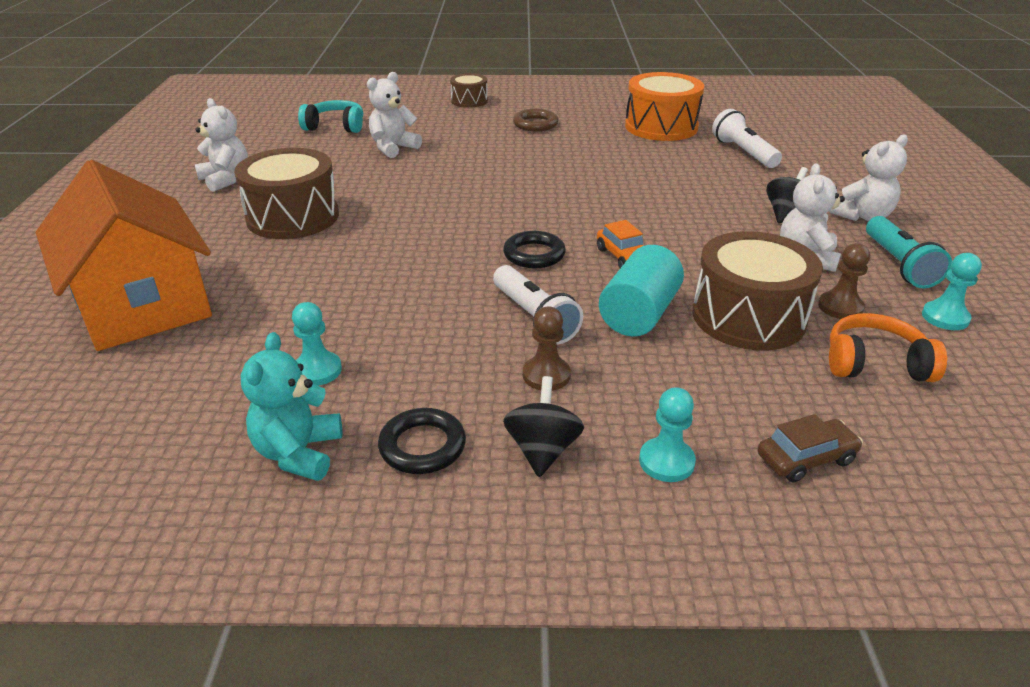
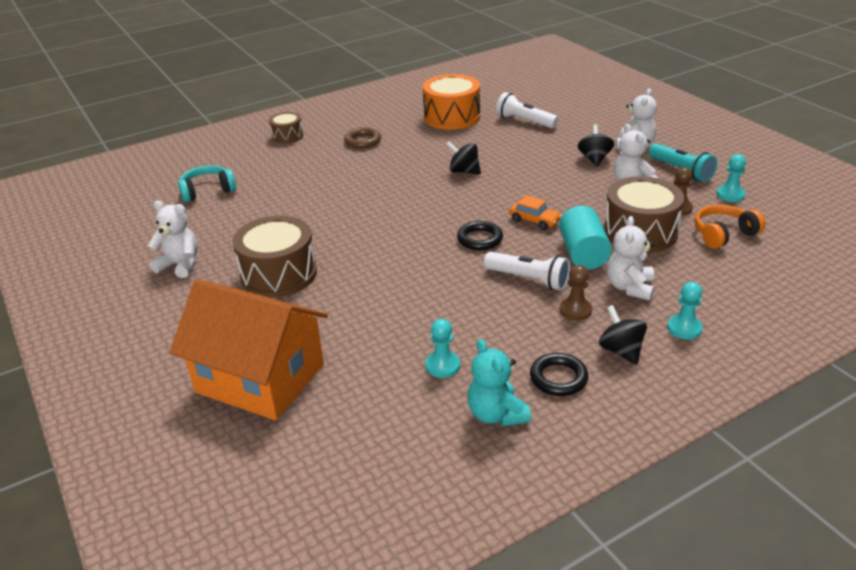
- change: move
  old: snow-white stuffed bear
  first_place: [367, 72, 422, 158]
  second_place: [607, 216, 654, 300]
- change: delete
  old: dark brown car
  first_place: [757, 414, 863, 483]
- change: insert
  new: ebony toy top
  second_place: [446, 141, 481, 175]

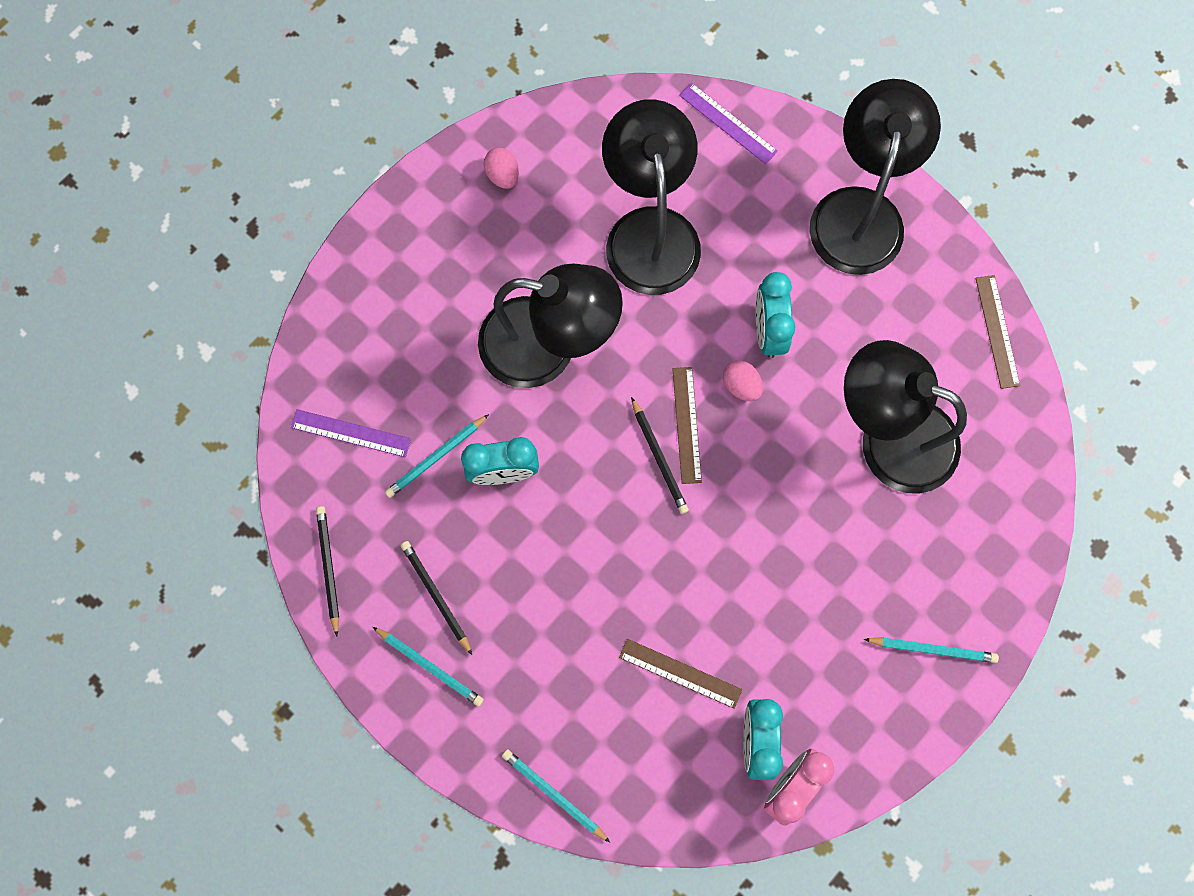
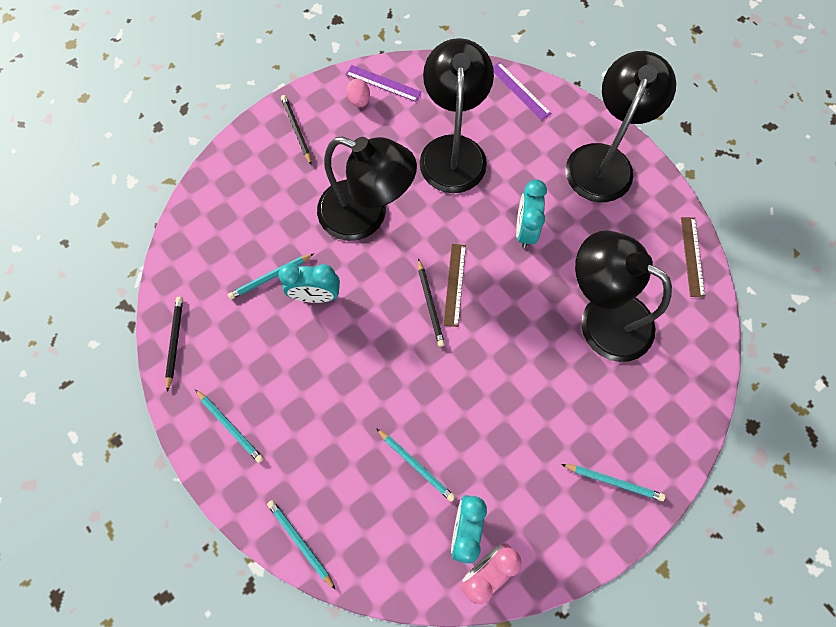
- change: move
  old: purple measuring stick
  first_place: [291, 409, 411, 457]
  second_place: [346, 65, 422, 102]
- change: move
  old: ebony lead pencil
  first_place: [401, 541, 472, 655]
  second_place: [281, 95, 312, 165]
- change: replace
  old: dark brown measuring stick
  new: turquoise lead pencil
  first_place: [619, 639, 742, 709]
  second_place: [376, 428, 455, 502]
- change: delete
  old: rosy toy egg
  first_place: [723, 360, 763, 401]

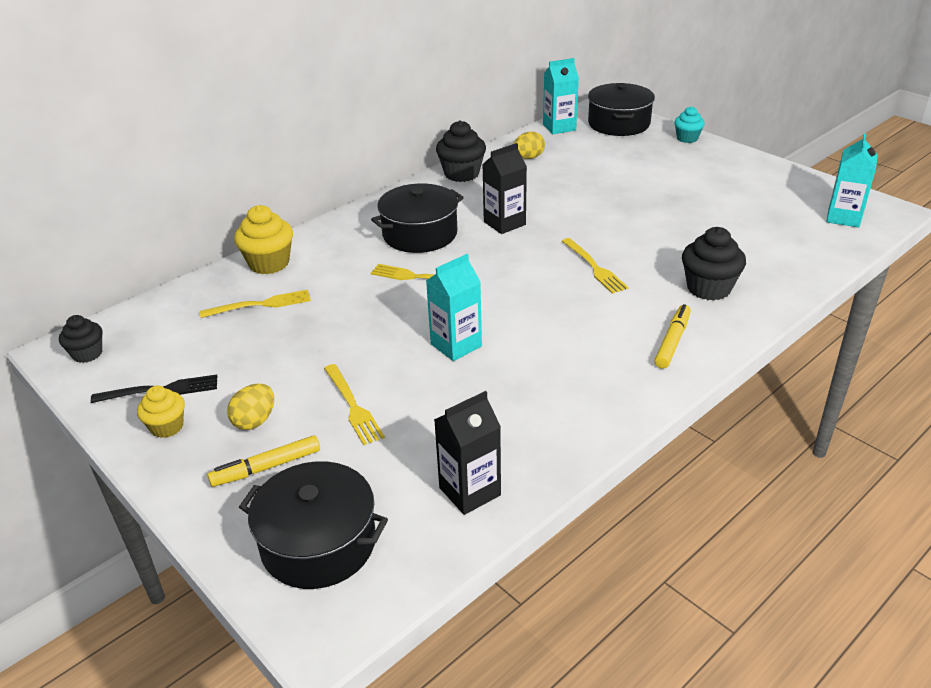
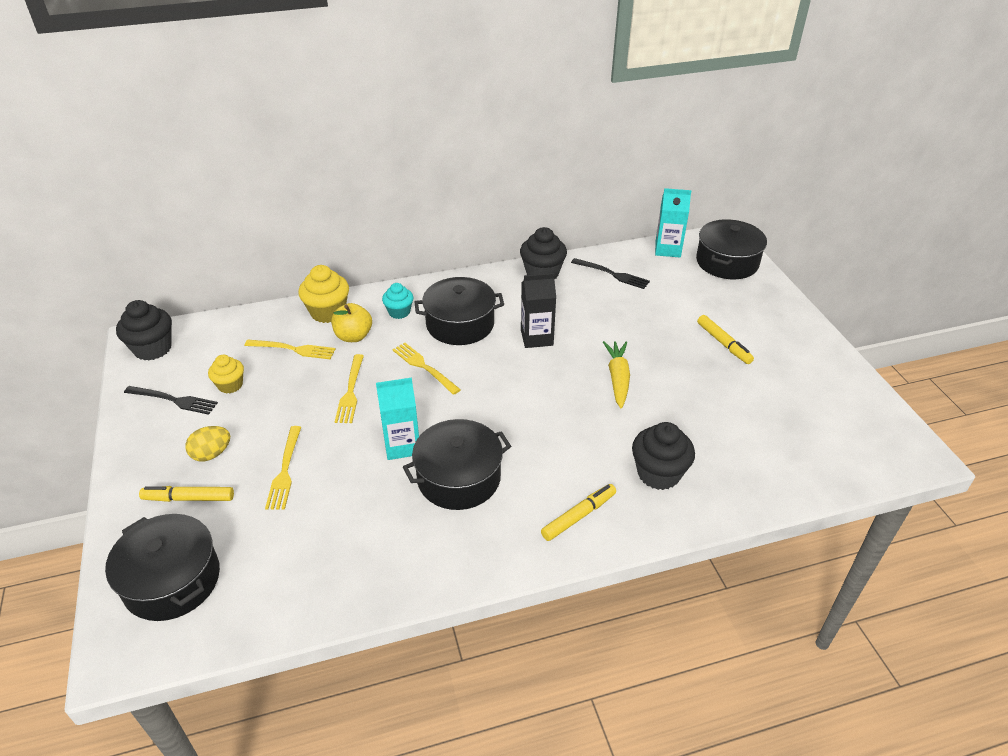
- change: resize
  old: ebony muffin
  first_place: [59, 315, 103, 363]
  second_place: [116, 300, 172, 361]
  factor: 1.59
- change: move
  old: golden muffin
  first_place: [137, 386, 185, 438]
  second_place: [208, 355, 244, 393]
- change: delete
  old: ebony milk carton
  first_place: [434, 391, 501, 515]
- change: replace
  old: golden toy egg
  new: ebony dinner fork
  first_place: [513, 132, 545, 159]
  second_place: [571, 258, 650, 289]
- change: move
  old: golden dinner fork
  first_place: [562, 238, 628, 294]
  second_place: [335, 354, 364, 423]
- change: move
  old: turquoise muffin
  first_place: [674, 106, 705, 143]
  second_place: [382, 283, 413, 319]
- change: delete
  old: turquoise milk carton
  first_place: [826, 134, 878, 228]
- change: insert
  new: golden apple fruit
  second_place: [331, 303, 372, 342]
- change: insert
  new: ebony pot
  second_place: [403, 419, 511, 510]
- change: insert
  new: golden carrot
  second_place: [603, 341, 630, 408]
- change: insert
  new: golden marker
  second_place: [697, 315, 754, 364]

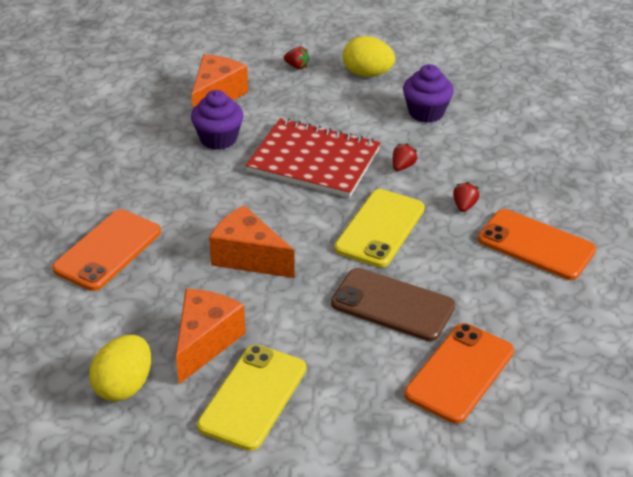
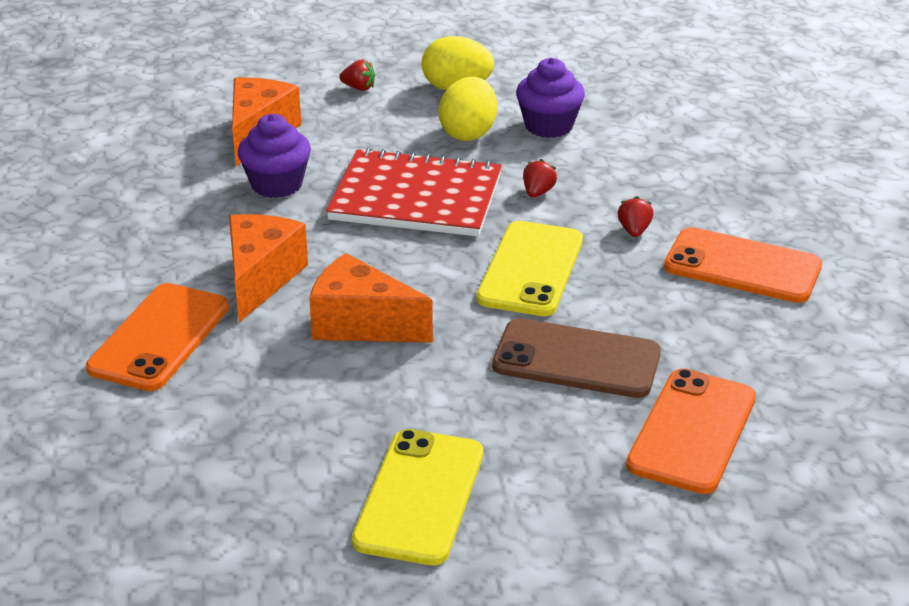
- change: move
  old: golden toy egg
  first_place: [89, 335, 151, 401]
  second_place: [439, 77, 497, 141]
- change: move
  old: orange-coloured piece of cheese
  first_place: [176, 289, 245, 384]
  second_place: [229, 214, 308, 322]

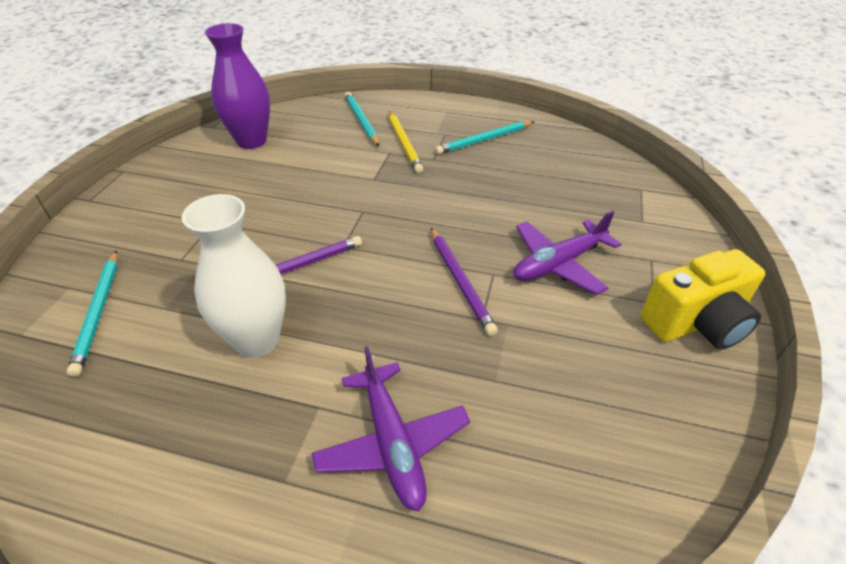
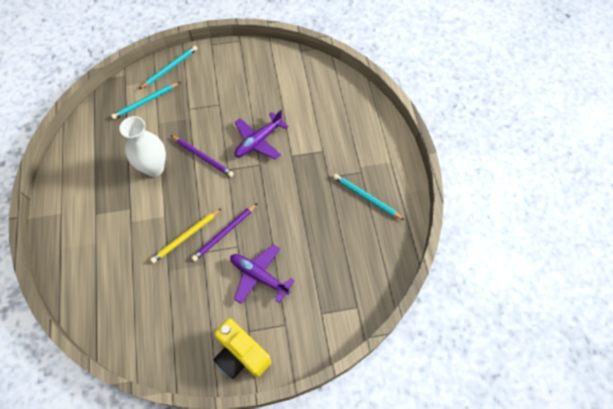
- change: delete
  old: purple flower vase
  first_place: [205, 23, 270, 149]
- change: move
  old: purple aeroplane
  first_place: [312, 346, 470, 512]
  second_place: [234, 110, 288, 160]
- change: move
  old: turquoise lead pencil
  first_place: [345, 92, 379, 146]
  second_place: [139, 45, 198, 89]
- change: move
  old: golden lead pencil
  first_place: [389, 111, 423, 173]
  second_place: [150, 208, 222, 263]

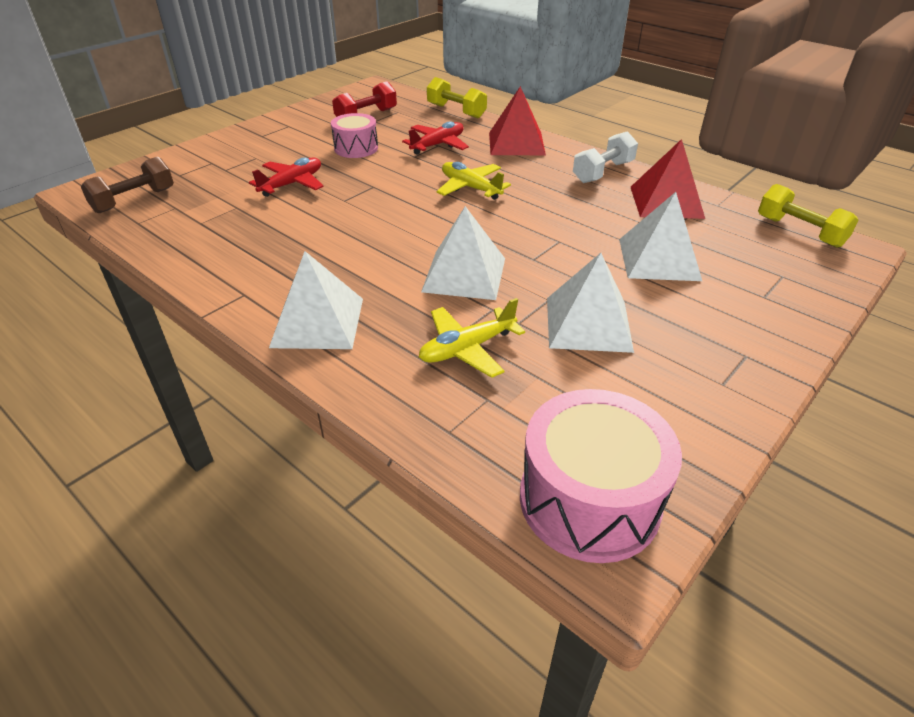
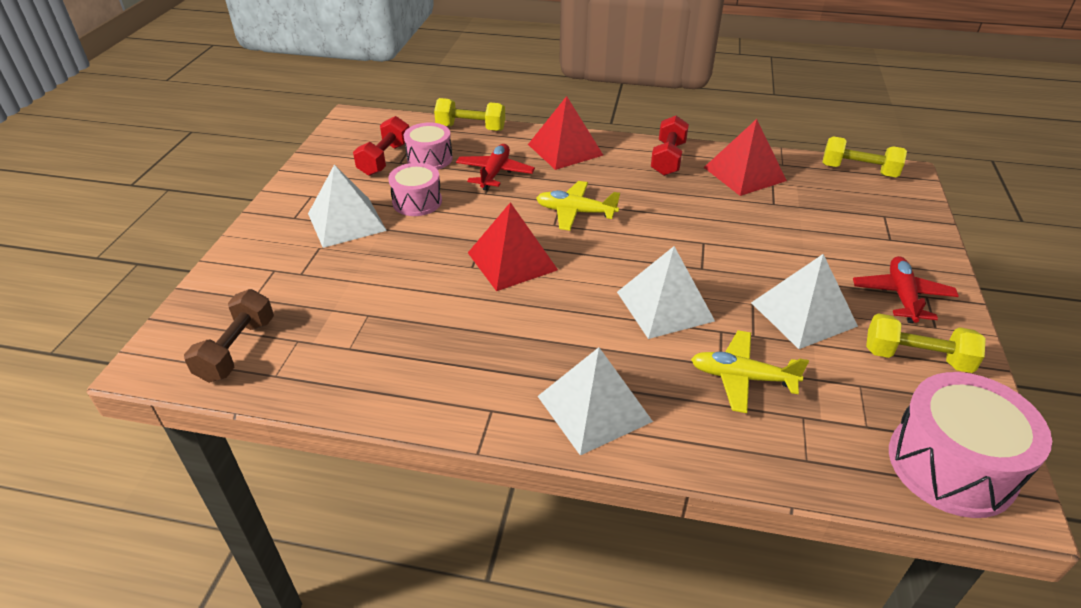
- change: move
  old: red aeroplane
  first_place: [249, 157, 324, 197]
  second_place: [853, 256, 959, 323]
- change: rotate
  old: golden aeroplane
  first_place: [419, 298, 525, 378]
  second_place: [691, 330, 809, 413]
  degrees: 75
- change: recolor
  old: snow-white dumbbell
  new: red dumbbell
  first_place: [573, 131, 638, 183]
  second_place: [651, 116, 689, 176]
- change: move
  old: snow-white pyramid shape
  first_place: [619, 192, 702, 281]
  second_place: [308, 164, 387, 248]
- change: insert
  new: rosy snare drum
  second_place: [404, 123, 453, 170]
- change: insert
  new: red pyramid shape
  second_place: [468, 202, 558, 291]
- change: insert
  new: golden dumbbell
  second_place: [866, 313, 986, 373]

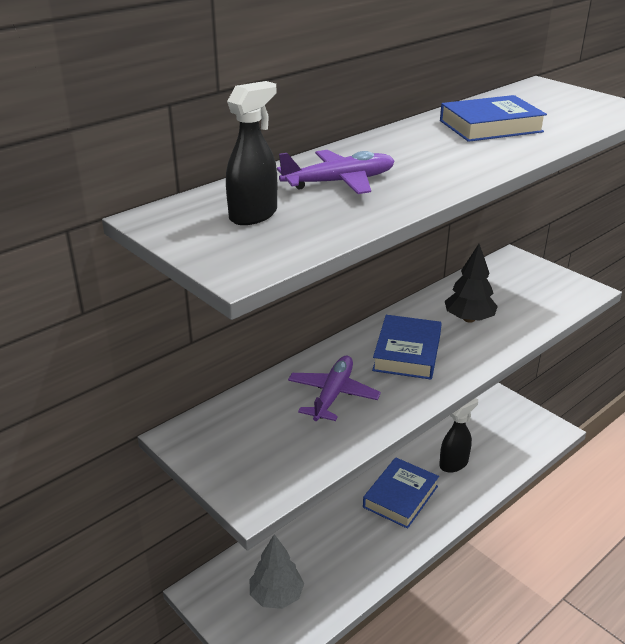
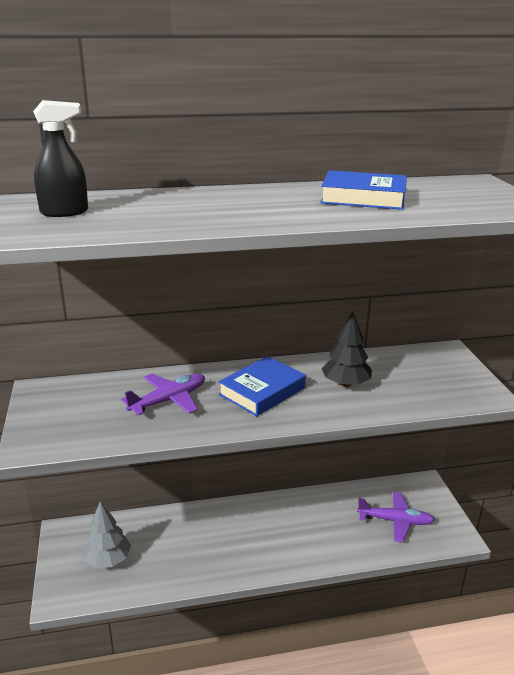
- change: move
  old: purple aeroplane
  first_place: [277, 150, 395, 194]
  second_place: [357, 492, 435, 542]
- change: delete
  old: cobalt hardback
  first_place: [363, 457, 439, 529]
- change: delete
  old: ebony sprayer
  first_place: [439, 398, 478, 473]

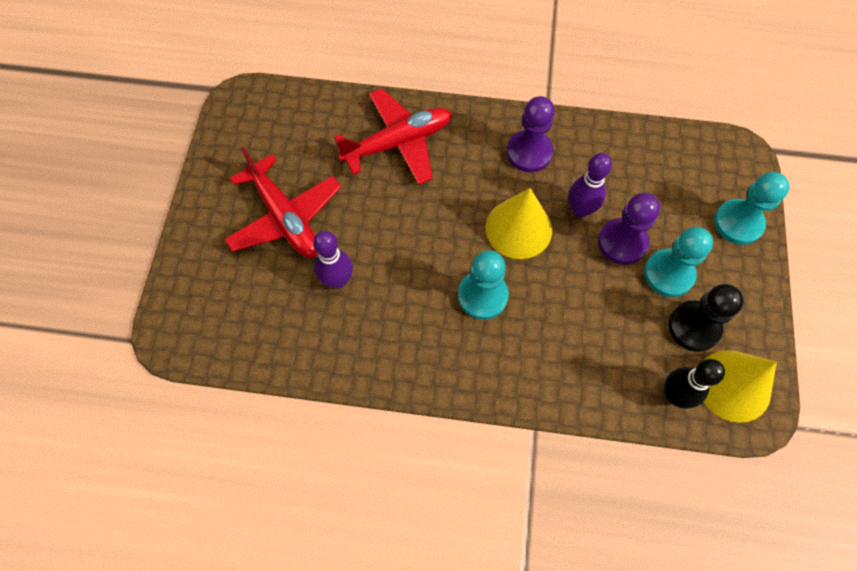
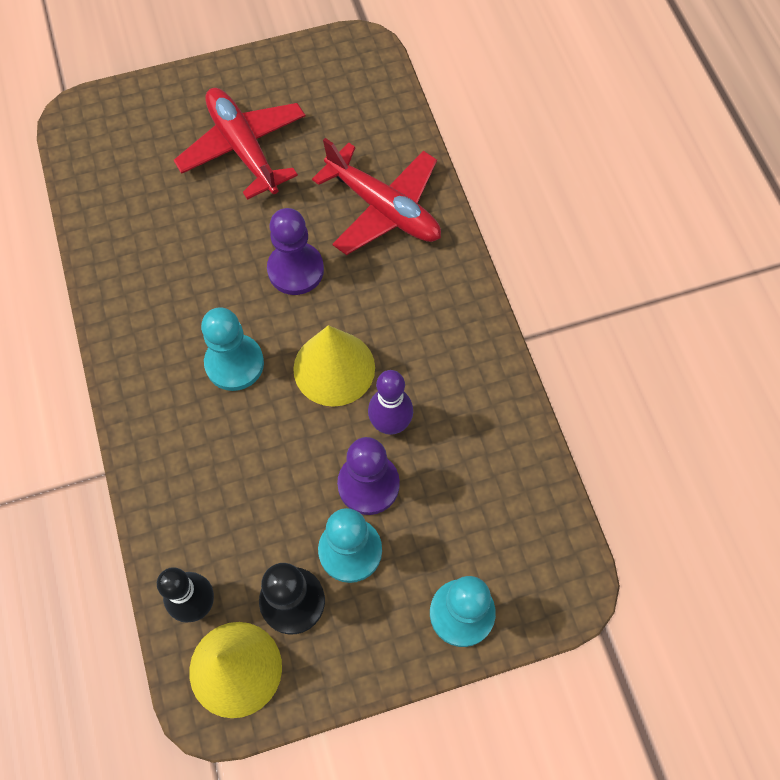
- change: rotate
  old: red aeroplane
  first_place: [224, 147, 341, 258]
  second_place: [174, 88, 305, 200]
  degrees: 120
- change: delete
  old: purple bowling pin
  first_place: [313, 231, 353, 289]
- change: move
  old: purple pawn
  first_place: [507, 96, 555, 172]
  second_place: [267, 208, 324, 295]

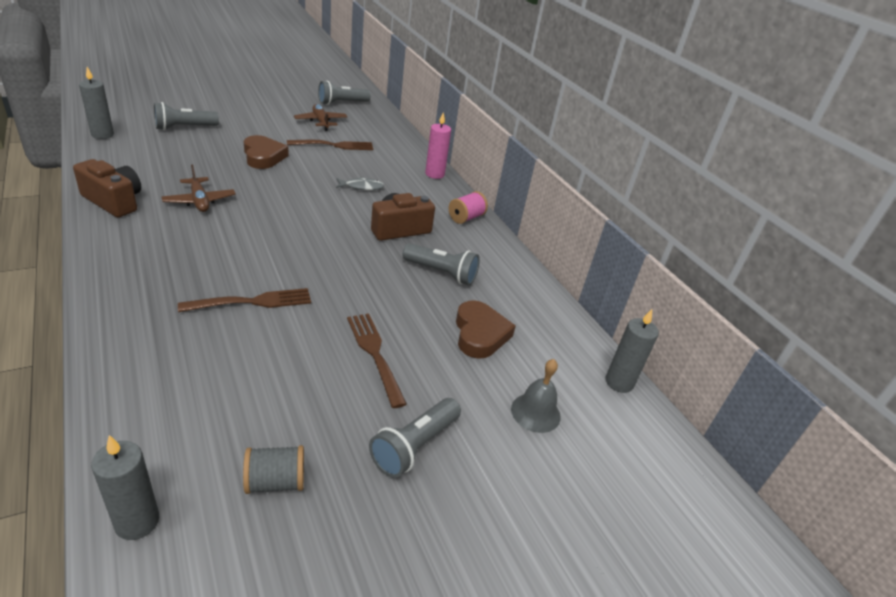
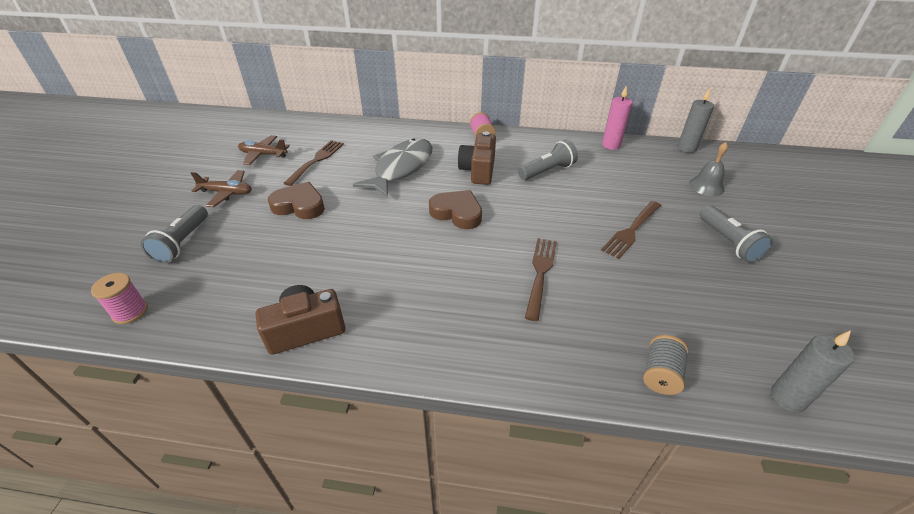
- change: replace
  old: ash-grey pillar candle
  new: rosy bobbin
  first_place: [79, 67, 114, 139]
  second_place: [91, 273, 148, 324]
- change: move
  old: dark brown aeroplane
  first_place: [162, 165, 236, 212]
  second_place: [191, 170, 252, 207]
- change: move
  old: ash-grey bobbin
  first_place: [243, 445, 304, 494]
  second_place: [643, 335, 689, 395]
- change: delete
  old: ash-grey pocket torch
  first_place: [318, 81, 371, 105]
- change: resize
  old: ash-grey fish figure
  first_place: [336, 177, 384, 190]
  second_place: [353, 138, 432, 198]
  factor: 2.25
- change: rotate
  old: dark brown dinner fork
  first_place: [347, 314, 407, 408]
  second_place: [601, 201, 661, 259]
  degrees: -60
- change: move
  old: rosy pillar candle
  first_place: [425, 112, 451, 179]
  second_place: [602, 86, 632, 150]
- change: move
  old: dark brown love heart
  first_place: [456, 300, 516, 359]
  second_place: [429, 190, 482, 229]

